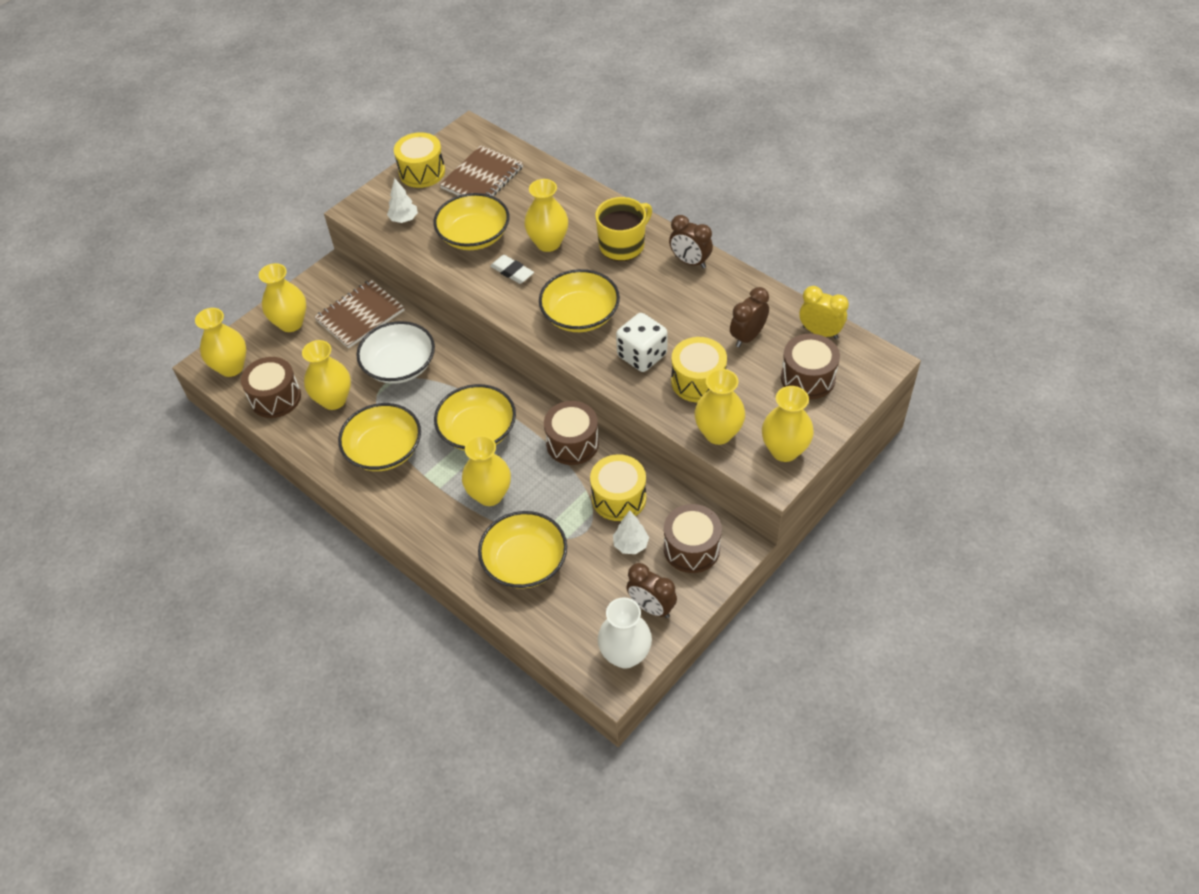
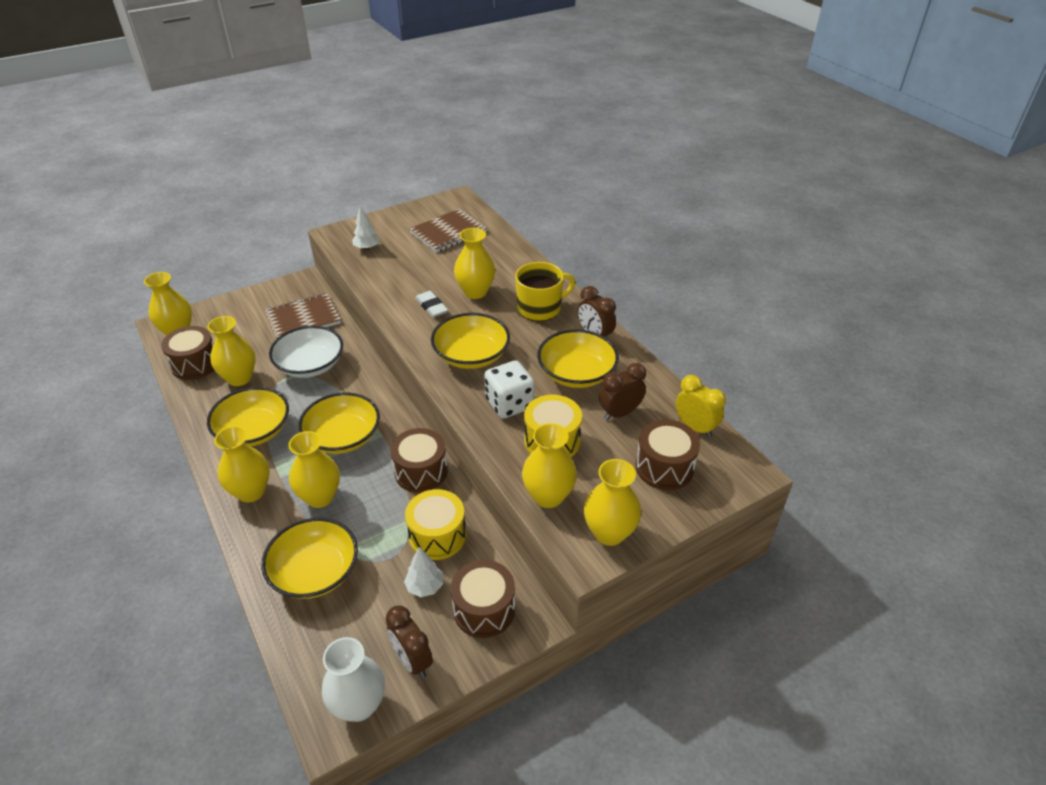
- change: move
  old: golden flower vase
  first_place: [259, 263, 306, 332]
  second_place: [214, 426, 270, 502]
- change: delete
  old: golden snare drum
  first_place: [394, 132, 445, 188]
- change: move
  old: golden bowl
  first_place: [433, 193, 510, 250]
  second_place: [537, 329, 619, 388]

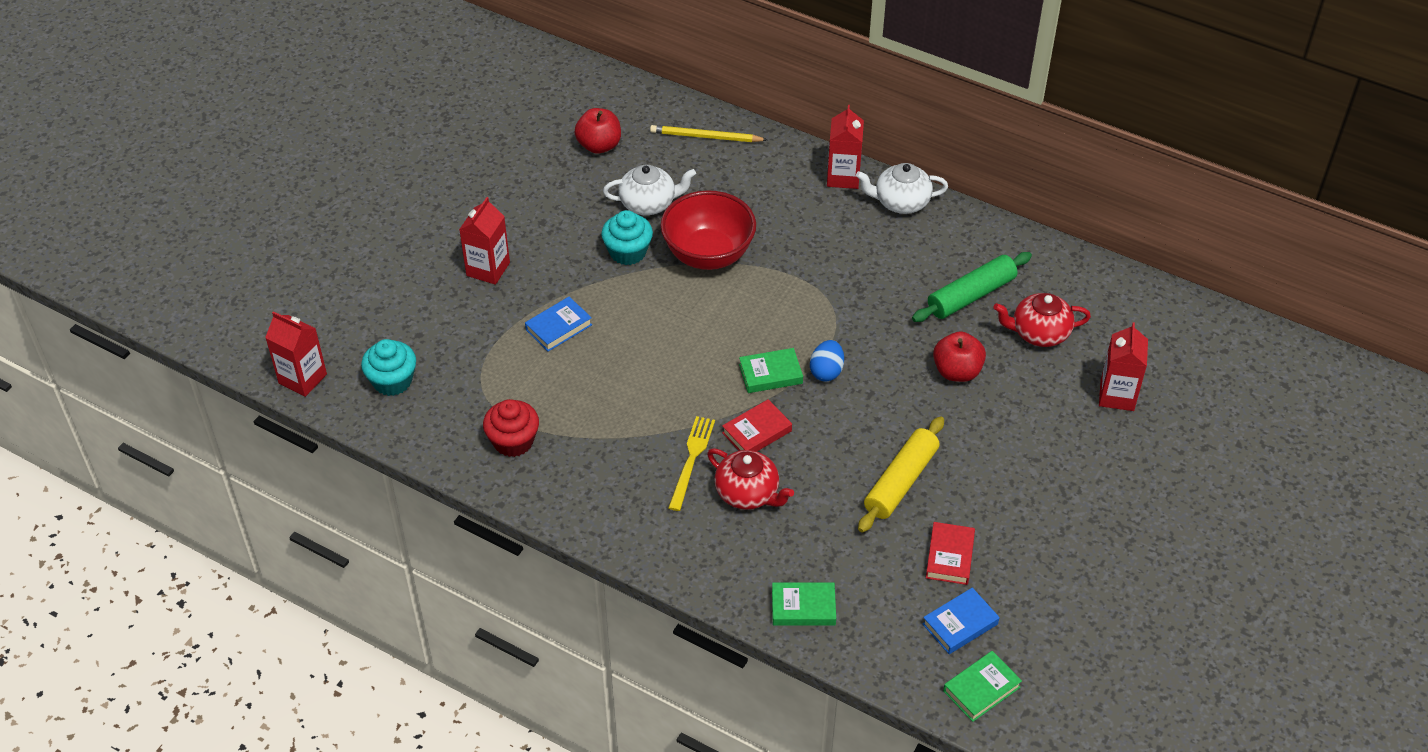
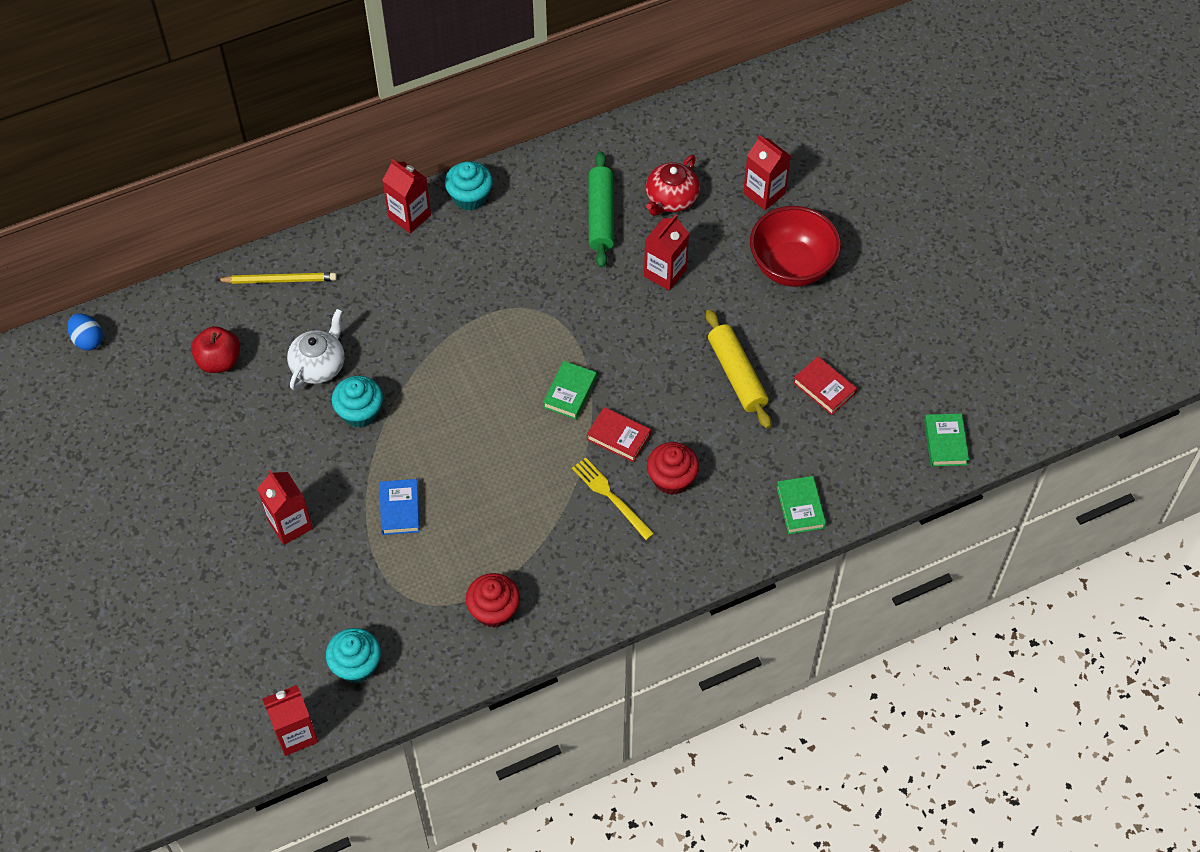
- change: rotate
  old: golden lead pencil
  first_place: [650, 125, 767, 142]
  second_place: [217, 273, 337, 284]
  degrees: -135
- change: move
  old: red bowl
  first_place: [660, 190, 756, 270]
  second_place: [750, 206, 841, 287]
- change: replace
  old: red china teapot
  new: red muffin
  first_place: [707, 448, 794, 510]
  second_place: [647, 442, 699, 495]
- change: rotate
  old: red hardback
  first_place: [722, 399, 792, 451]
  second_place: [587, 407, 651, 462]
  degrees: -60
- change: rotate
  old: leaf-green hardback
  first_place: [772, 583, 836, 626]
  second_place: [776, 476, 826, 534]
  degrees: -45
- change: move
  old: cobalt toy egg
  first_place: [810, 340, 844, 382]
  second_place: [67, 313, 103, 350]
- change: replace
  old: snow-white china teapot
  new: turquoise muffin
  first_place: [856, 163, 948, 214]
  second_place: [445, 161, 493, 210]
- change: delete
  old: cobalt hardback
  first_place: [922, 588, 999, 654]
- change: replace
  old: red apple fruit
  new: red milk carton
  first_place: [933, 331, 986, 382]
  second_place: [644, 215, 689, 291]

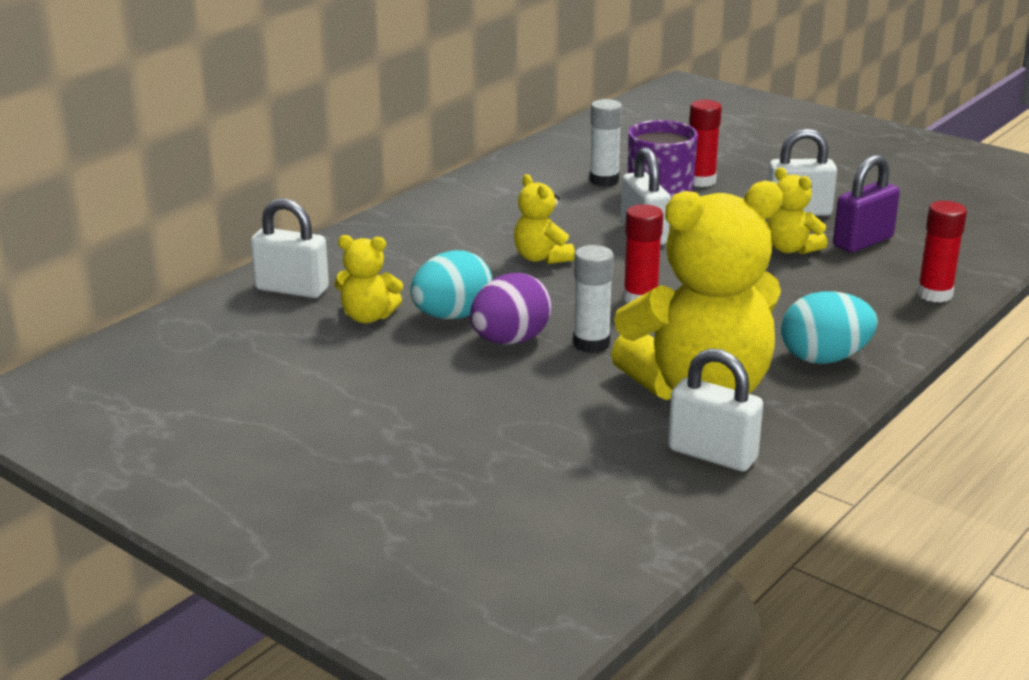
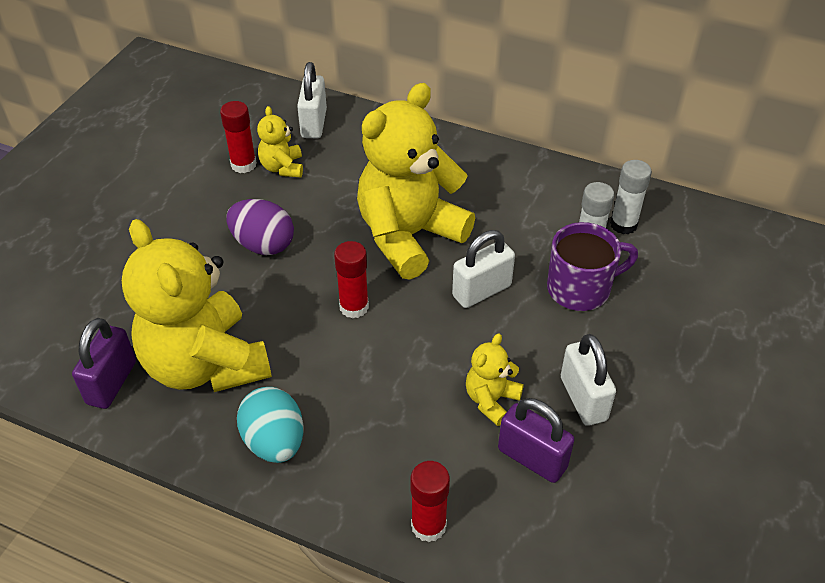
- change: delete
  old: turquoise toy egg
  first_place: [410, 250, 493, 319]
- change: resize
  old: golden stuffed bear
  first_place: [514, 174, 575, 264]
  second_place: [357, 83, 475, 280]
  factor: 2.25
- change: move
  old: snow-white glue stick
  first_place: [573, 245, 614, 353]
  second_place: [610, 160, 652, 234]
- change: recolor
  old: snow-white padlock
  new: purple padlock
  first_place: [668, 348, 763, 471]
  second_place: [72, 318, 136, 409]
- change: move
  old: red glue stick
  first_place: [689, 100, 722, 187]
  second_place: [220, 101, 257, 173]

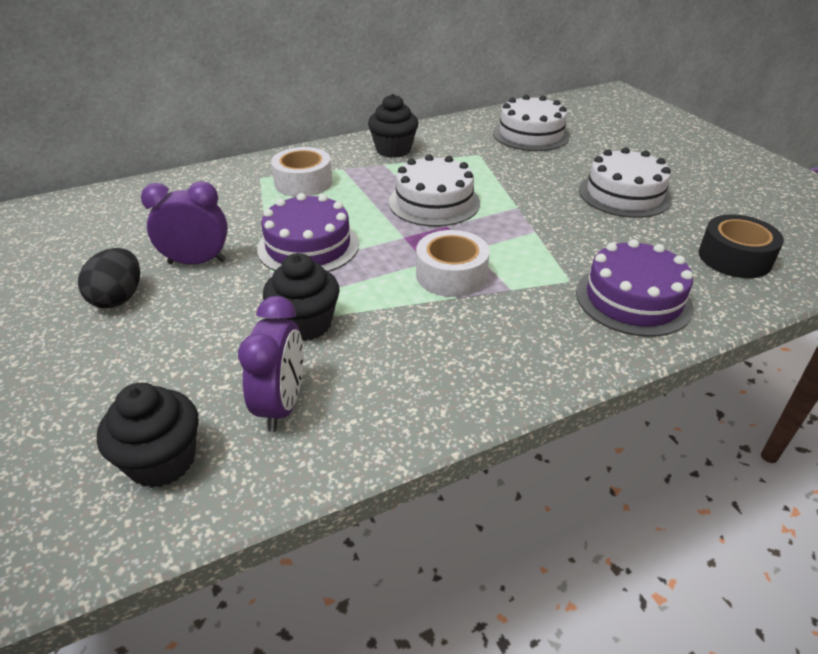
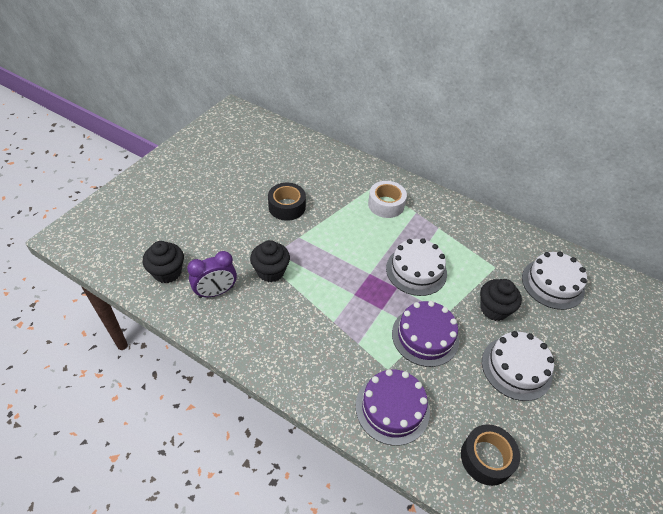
- change: delete
  old: ebony toy egg
  first_place: [78, 248, 140, 308]
- change: replace
  old: purple clock
  new: ebony roll of tape
  first_place: [141, 181, 228, 264]
  second_place: [268, 182, 306, 221]
- change: move
  old: purple layer cake
  first_place: [257, 193, 359, 272]
  second_place: [392, 301, 459, 367]
- change: move
  old: ebony muffin
  first_place: [368, 94, 418, 158]
  second_place: [480, 279, 522, 321]
- change: delete
  old: snow-white roll of tape
  first_place: [416, 230, 490, 297]

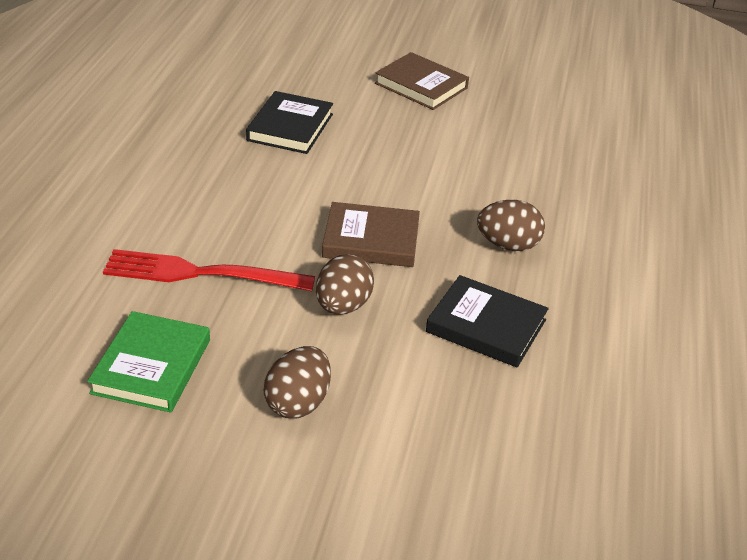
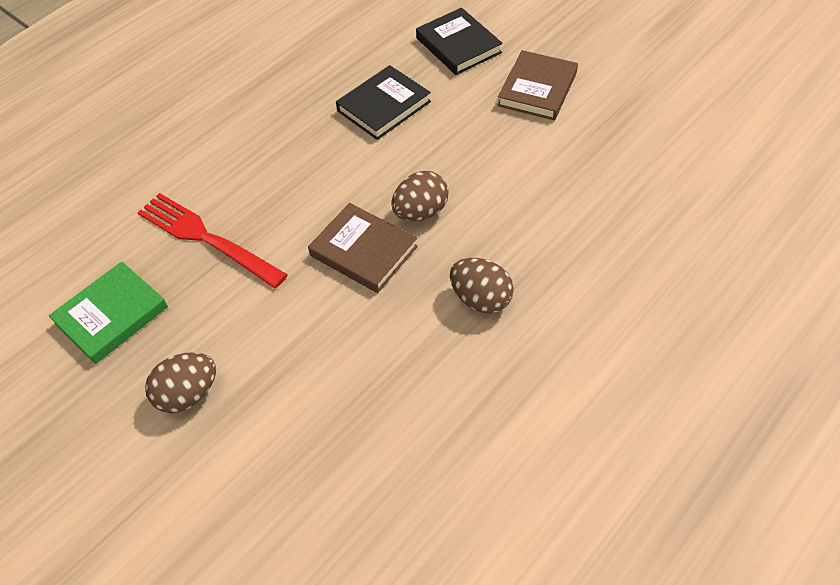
- change: move
  old: dark brown toy egg
  first_place: [316, 254, 374, 315]
  second_place: [391, 171, 449, 221]
- change: rotate
  old: dark brown hardback
  first_place: [375, 52, 469, 110]
  second_place: [497, 50, 578, 120]
  degrees: 45
- change: move
  old: ebony hardback
  first_place: [426, 275, 549, 368]
  second_place: [416, 8, 503, 75]

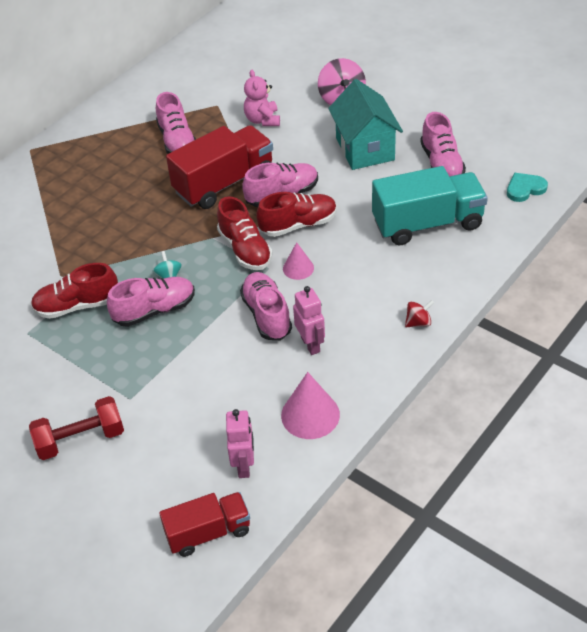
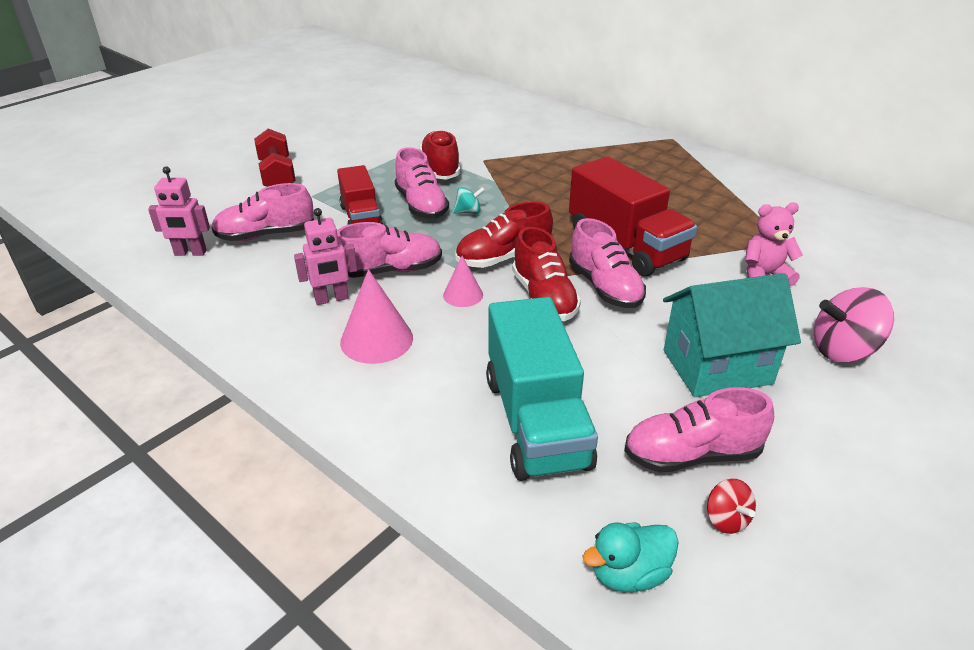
- change: move
  old: rosy lace-up shoe
  first_place: [156, 92, 196, 154]
  second_place: [211, 183, 314, 241]
- change: move
  old: red truck
  first_place: [159, 492, 250, 557]
  second_place: [337, 165, 383, 225]
- change: move
  old: rosy cone shape
  first_place: [281, 372, 340, 439]
  second_place: [340, 269, 413, 364]
- change: move
  old: red toy top
  first_place: [405, 300, 434, 327]
  second_place: [707, 479, 756, 534]
- change: replace
  old: turquoise love heart
  new: turquoise toy duck
  first_place: [507, 173, 548, 202]
  second_place: [583, 522, 679, 592]

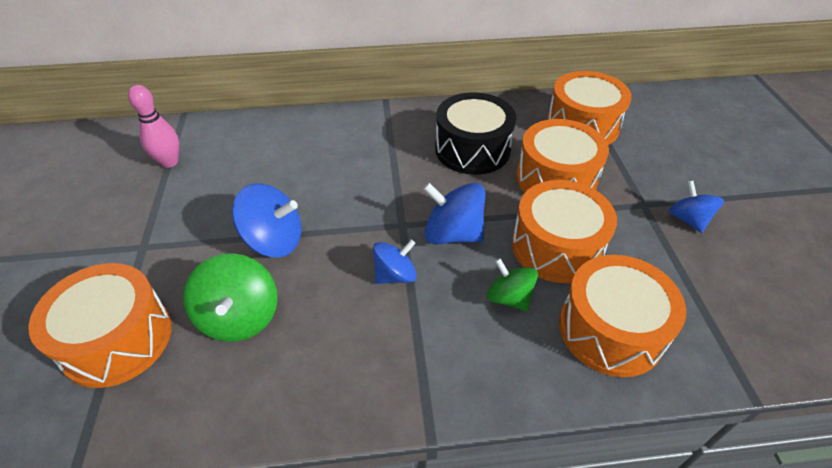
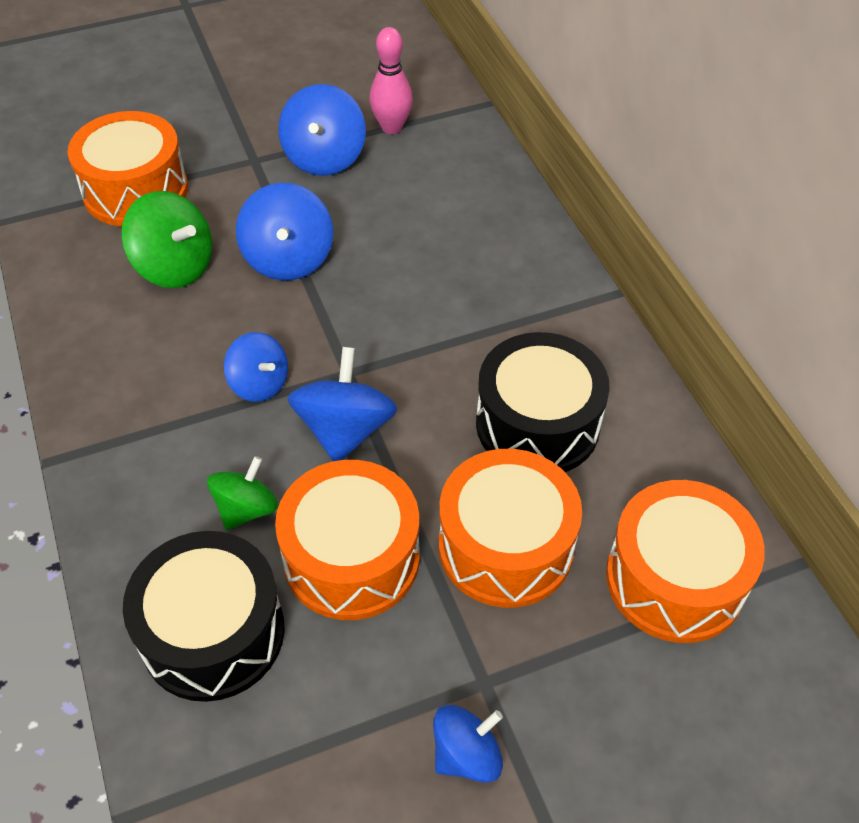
- change: rotate
  old: leaf-green toy top
  first_place: [183, 253, 277, 342]
  second_place: [121, 191, 212, 288]
  degrees: -120
- change: recolor
  old: orange-coloured snare drum
  new: ebony snare drum
  first_place: [559, 255, 686, 377]
  second_place: [123, 531, 285, 702]
- change: insert
  new: cobalt toy top
  second_place: [278, 84, 366, 176]

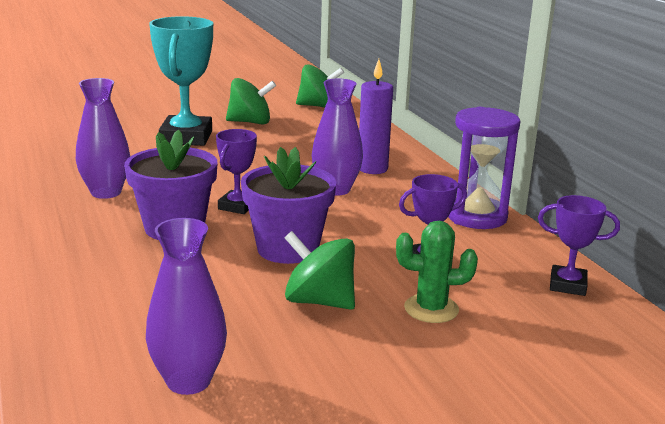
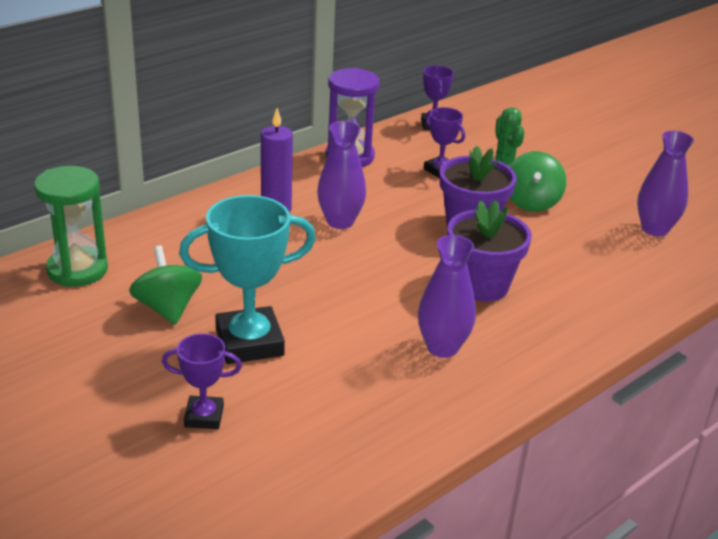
- change: move
  old: purple award cup
  first_place: [216, 129, 257, 214]
  second_place: [162, 333, 242, 429]
- change: replace
  old: leaf-green toy top
  new: leaf-green hourglass
  first_place: [296, 65, 344, 108]
  second_place: [34, 166, 108, 287]

